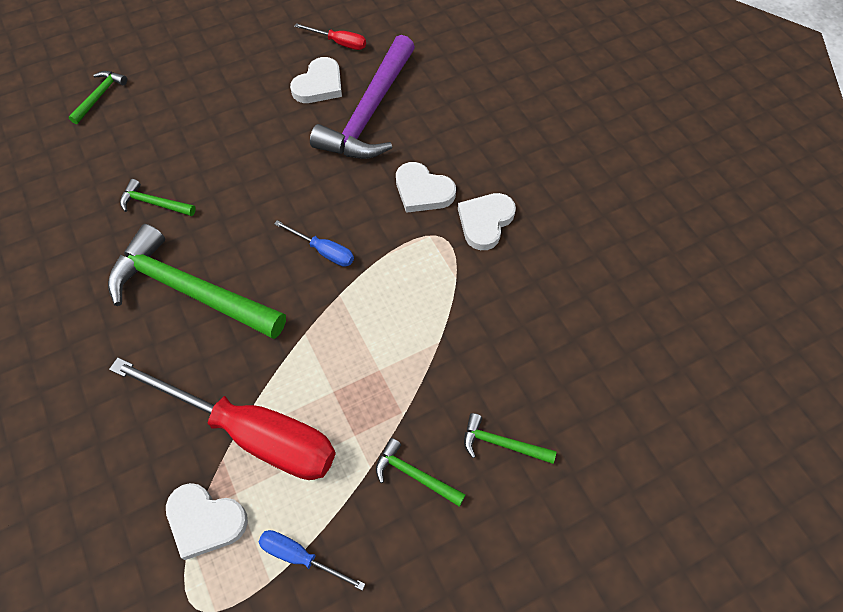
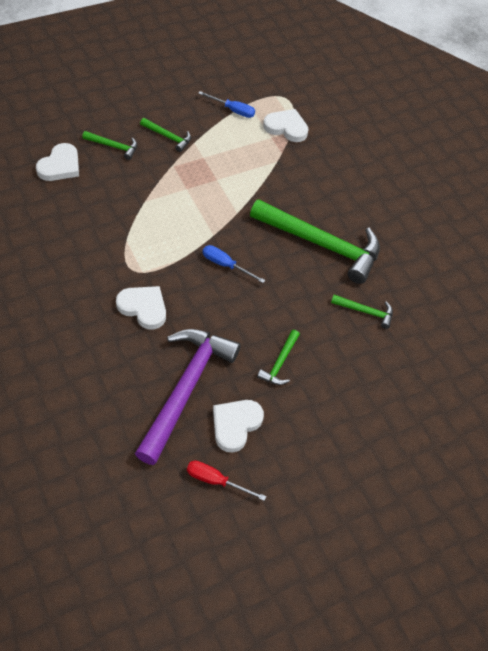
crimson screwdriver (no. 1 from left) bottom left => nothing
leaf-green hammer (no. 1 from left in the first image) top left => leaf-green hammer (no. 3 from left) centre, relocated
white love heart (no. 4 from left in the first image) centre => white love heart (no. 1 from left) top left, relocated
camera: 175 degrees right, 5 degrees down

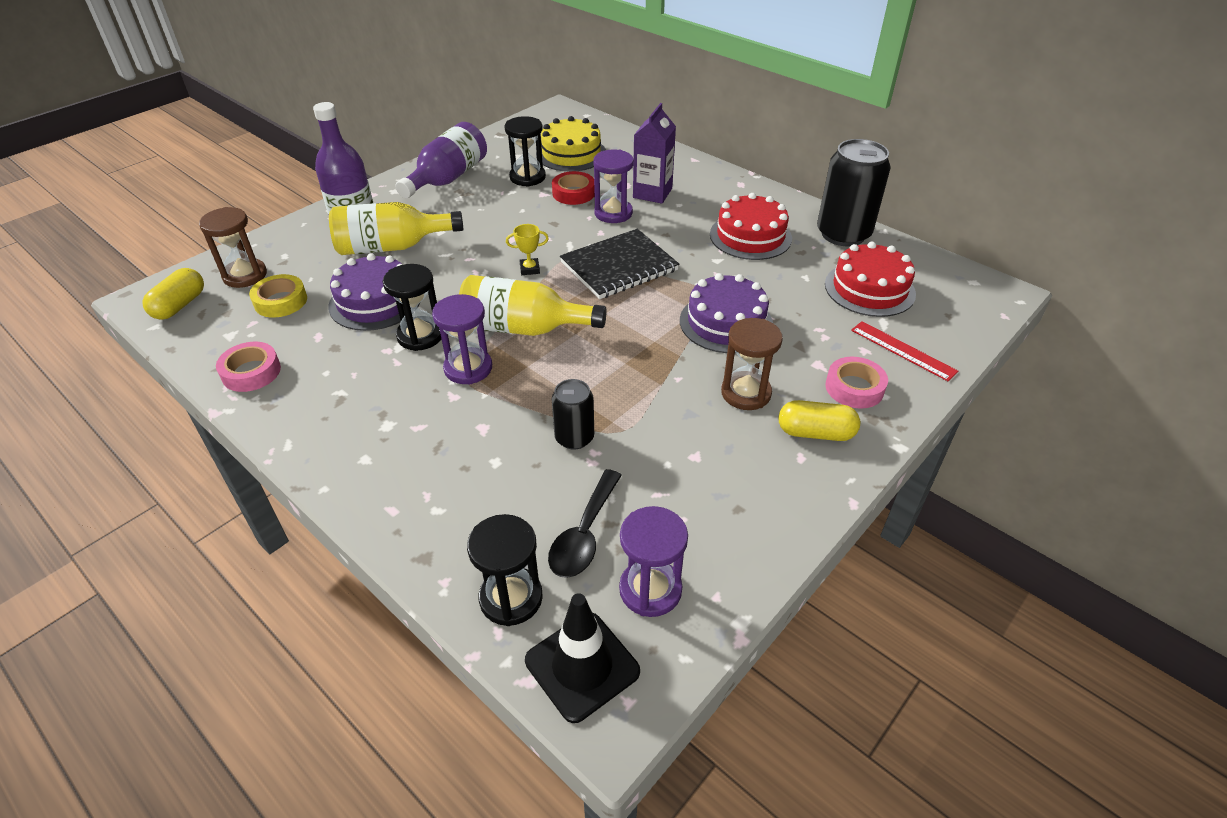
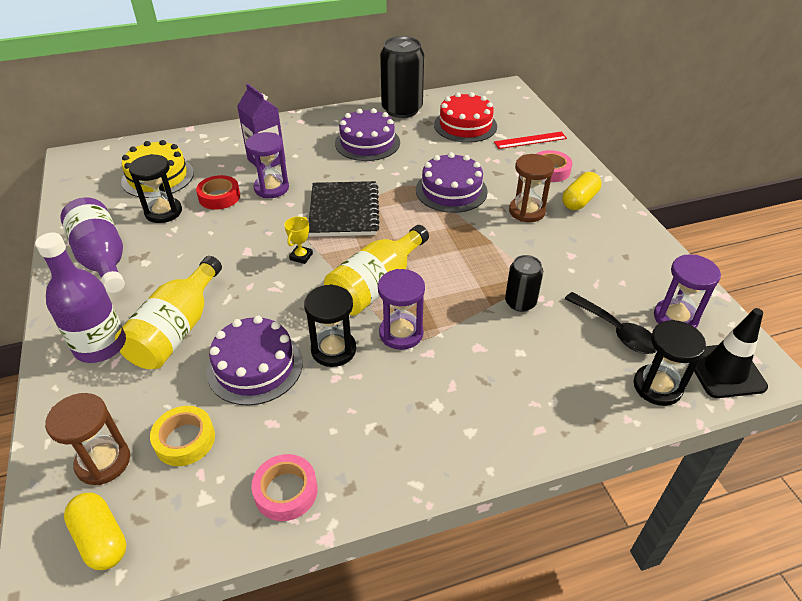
crimson layer cake (no. 1 from left) top centre => purple layer cake (no. 2 from left) top centre
camera: 60 degrees left, 0 degrees up

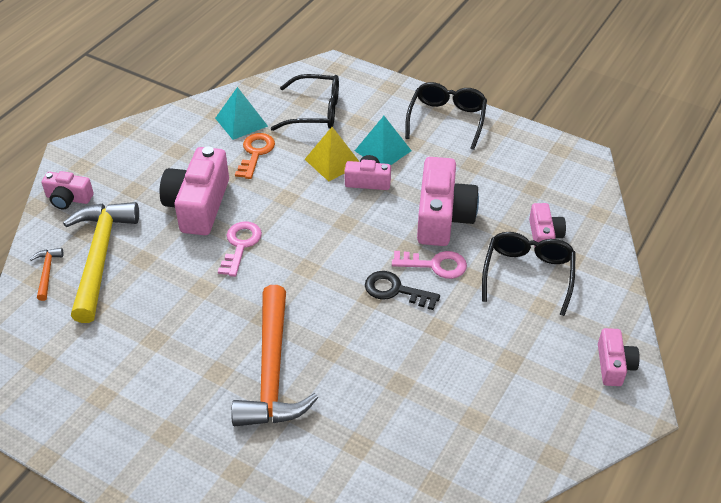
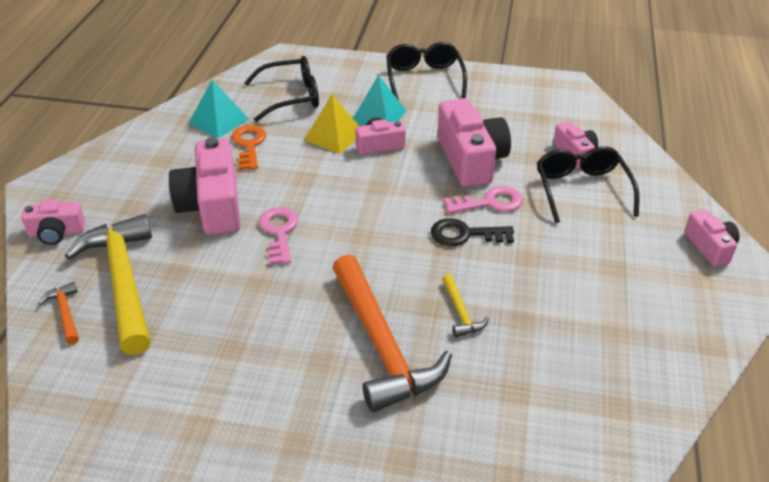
nothing => golden hammer (no. 2 from left) centre
camera: 20 degrees left, 5 degrees down

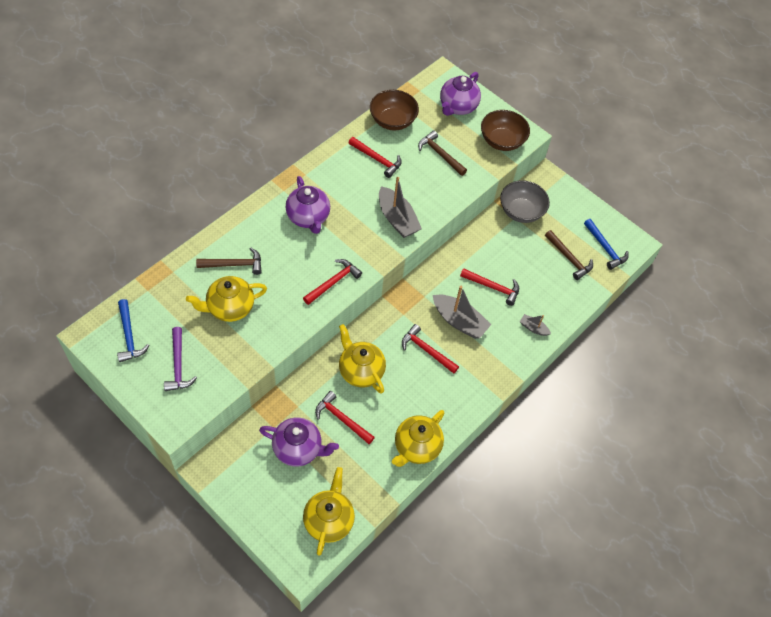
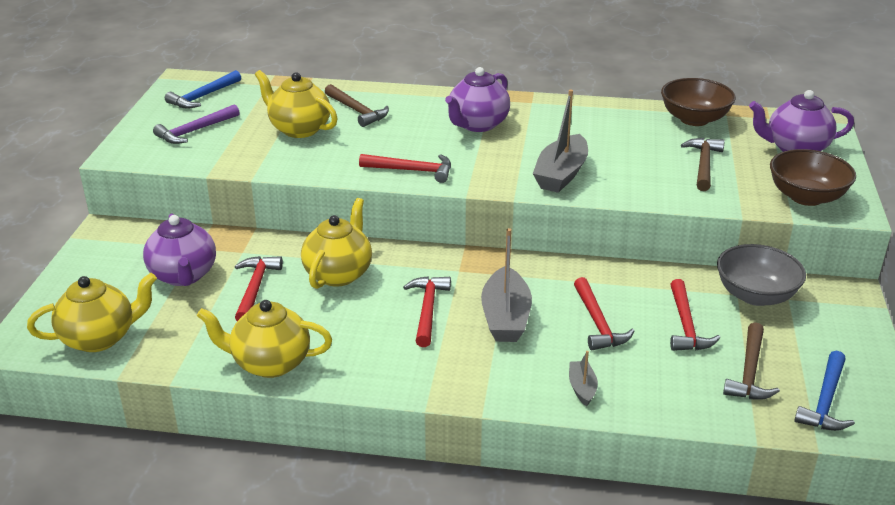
crimson hammer (no. 3 from left in the first image) top centre => crimson hammer (no. 5 from left) middle right, relocated
camera: 60 degrees right, 25 degrees down

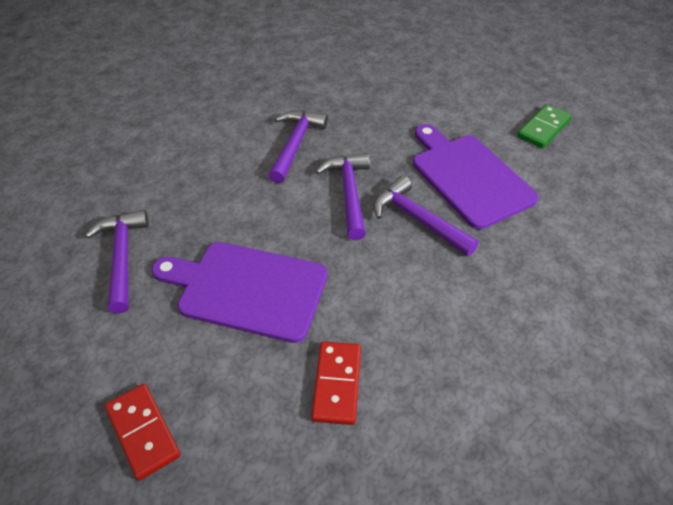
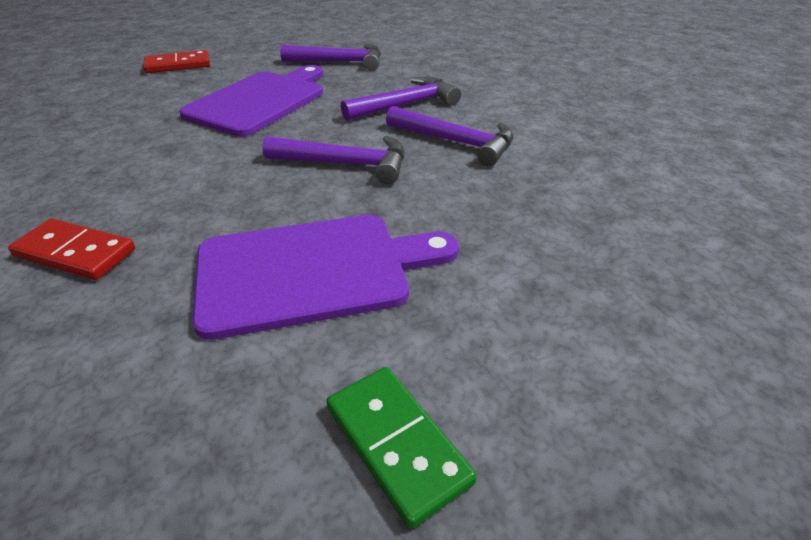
crimson domino (no. 2 from left in the first image) bottom centre => crimson domino (no. 1 from left) middle left, relocated
purple hammer (no. 4 from left in the first image) centre => purple hammer (no. 3 from left) top centre, relocated
camera: 105 degrees right, 10 degrees down

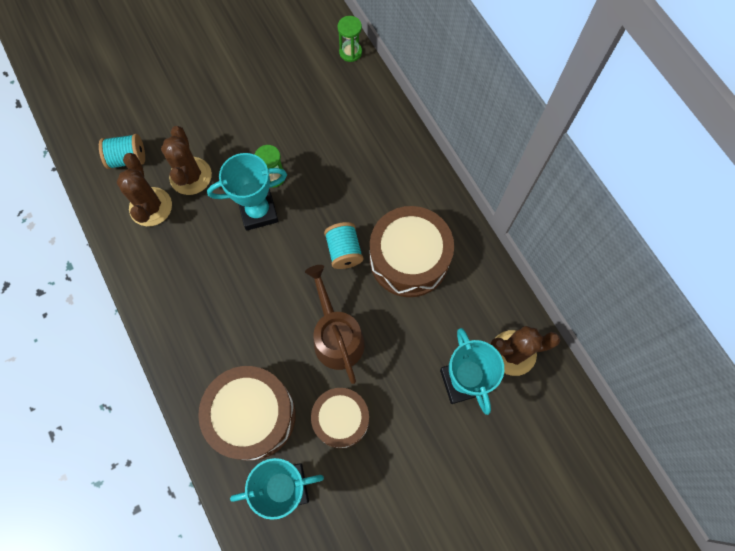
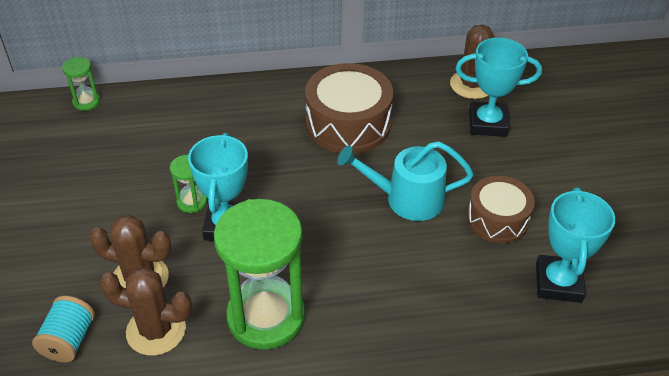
brown snare drum (no. 1 from left) bottom centre => nothing
aqua bobbin (no. 2 from left) centre => nothing
nothing => leaf-green hourglass (no. 3 from left) bottom centre
brown sprinkling can centre => aqua sprinkling can centre
camera: 70 degrees left, 25 degrees down

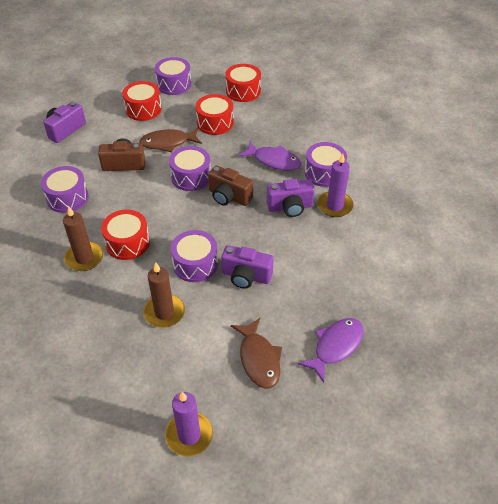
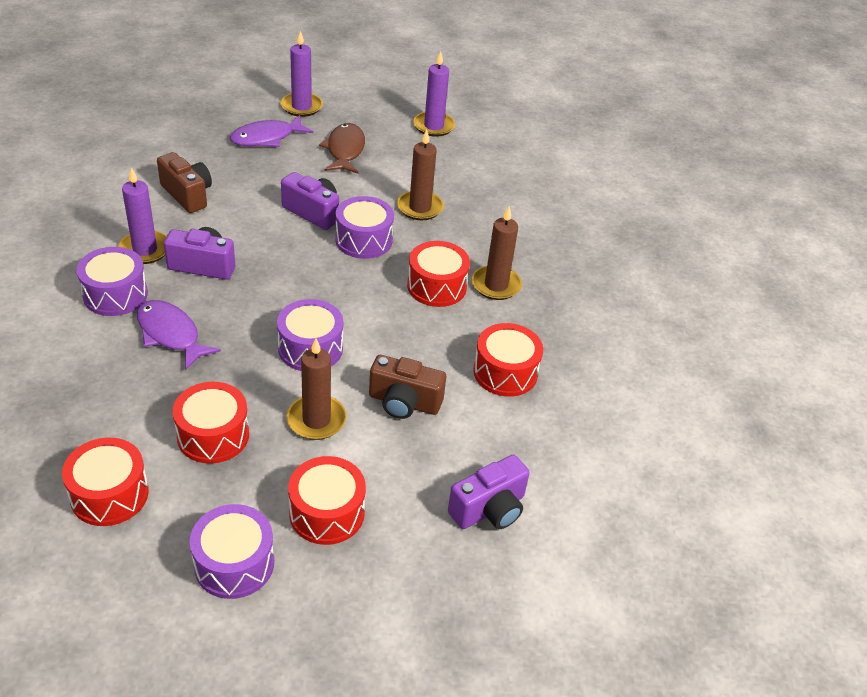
nothing => purple candle (no. 2 from left) top centre
brown camera (no. 2 from left in the first image) centre => brown camera (no. 1 from left) top left, relocated
brown fish (no. 1 from left) top centre => brown candle (no. 1 from left) centre
purple snare drum (no. 1 from left) middle left => crimson snare drum (no. 5 from left) centre
camera: 165 degrees left, 5 degrees down

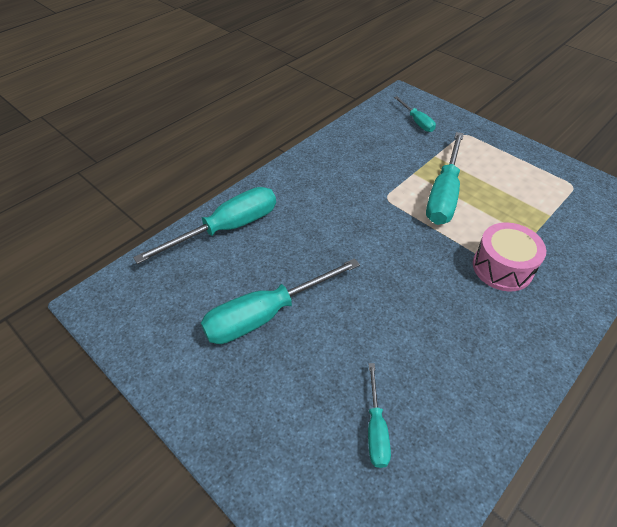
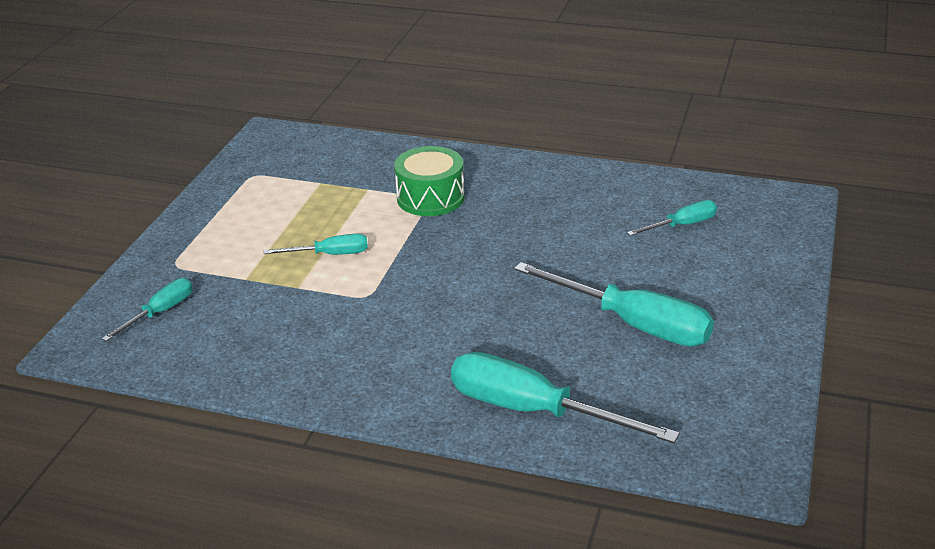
rose-pink snare drum middle right => leaf-green snare drum top centre
aqua screwdriver (no. 5 from left in the first image) middle right => aqua screwdriver (no. 2 from left) centre, x0.53
camera: 115 degrees left, 15 degrees down

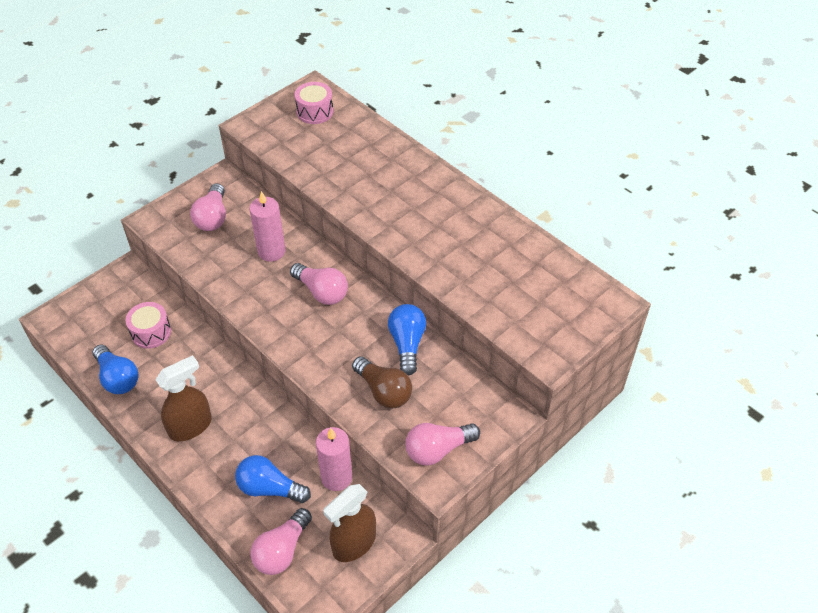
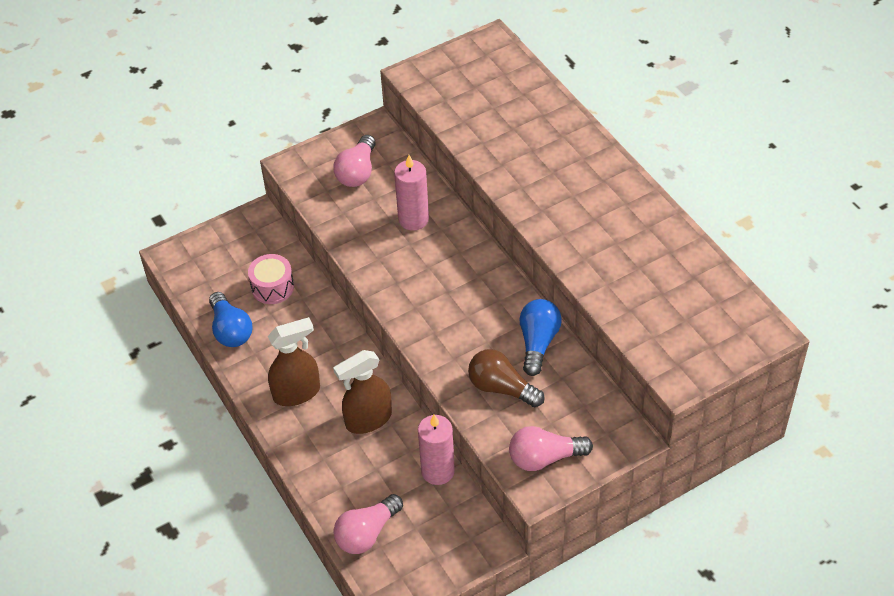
royal blue bulb (no. 2 from left) bottom centre => nothing
rose-pink bulb (no. 3 from left) centre => nothing
rose-pink snare drum (no. 2 from left) top centre => nothing
brown spray cleaner (no. 2 from left) bottom centre => brown spray cleaner (no. 2 from left) centre, relocated
brown bulb centre, 150 degrees clockwise
camera: 15 degrees right, 0 degrees up

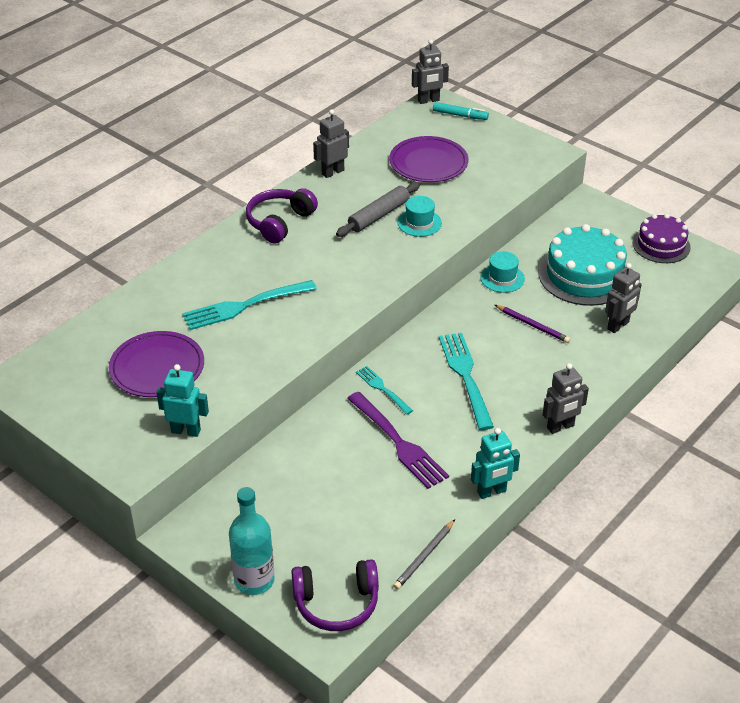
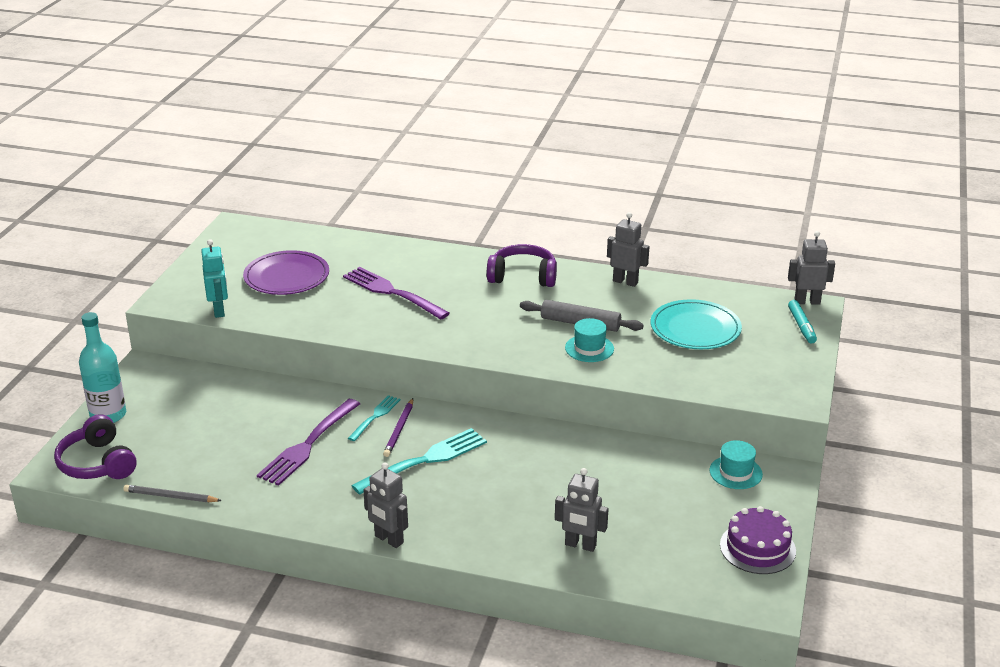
aqua robot figure (no. 2 from left) middle right => nothing
aqua layer cake middle right => nothing
aqua tall hat (no. 2 from left) middle right => aqua tall hat (no. 2 from left) bottom right, relocated
purple pencil middle right => purple pencil centre, relocated
aqua table fork (no. 1 from left) centre => purple table fork (no. 2 from left) centre
purple dinner plate (no. 2 from left) top centre => aqua dinner plate middle right
grey robot figure (no. 2 from left in the first image) top centre => grey robot figure (no. 4 from left) middle right, 135 degrees clockwise
camera: 65 degrees right, 10 degrees down

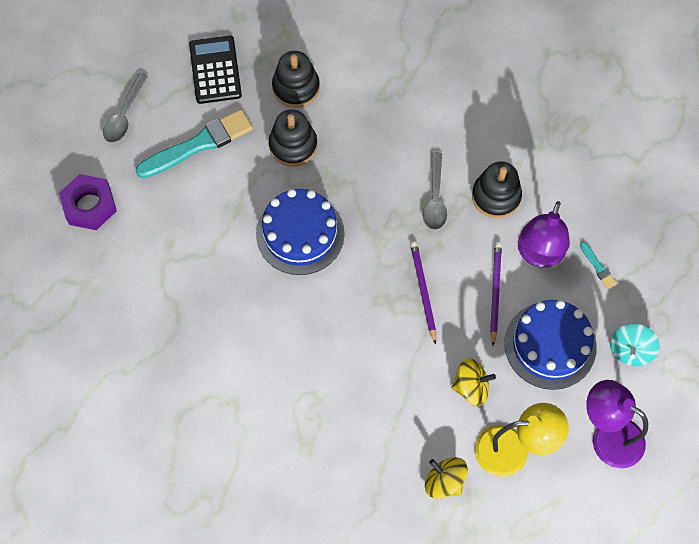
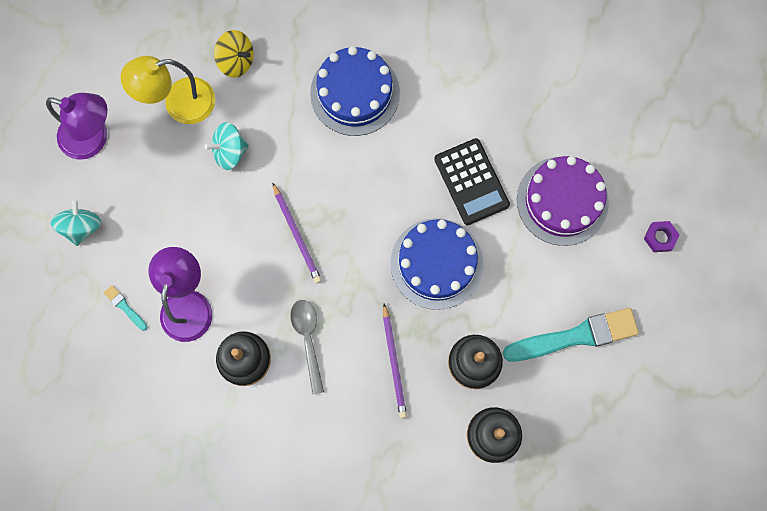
grey spoon (no. 1 from left) top left => nothing
nothing => purple layer cake middle right
jet-black pocket calculator top left => jet-black pocket calculator centre, relocated
purple pencil (no. 2 from left) middle right => purple pencil (no. 2 from left) bottom centre, relocated
royal blue layer cake (no. 2 from left in the first image) middle right => royal blue layer cake (no. 1 from left) top centre, relocated
golden spinning top (no. 2 from left) bottom right => aqua spinning top (no. 2 from left) top left
aqua paint brush (no. 1 from left in the first image) top left => aqua paint brush (no. 2 from left) middle right, 150 degrees counterclockwise
purple nut middle left => purple nut middle right, x0.56
camera: 165 degrees right, 10 degrees up

